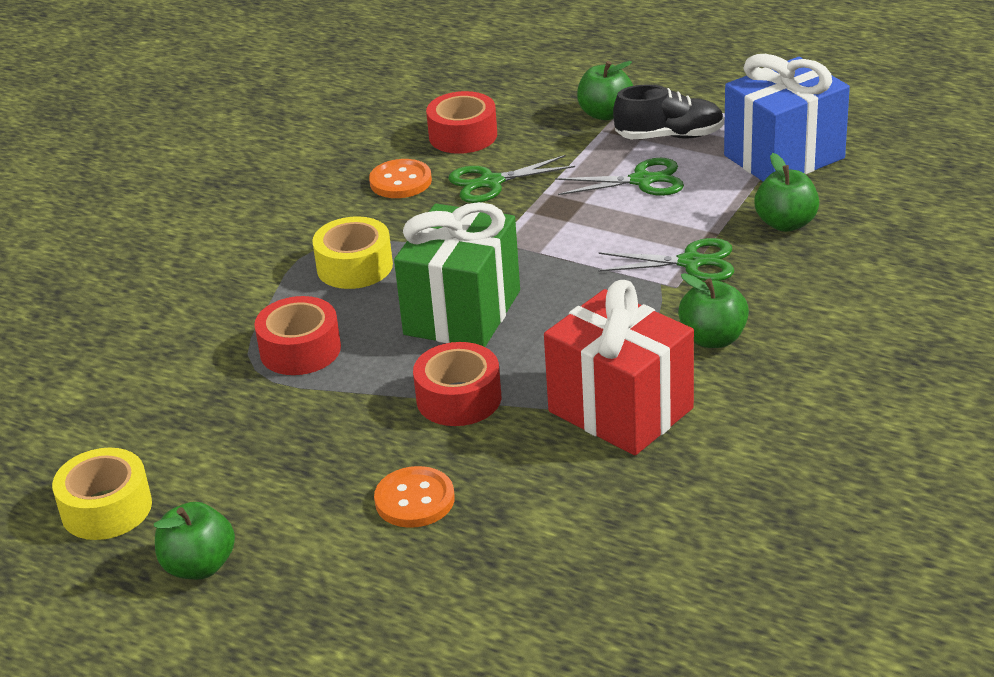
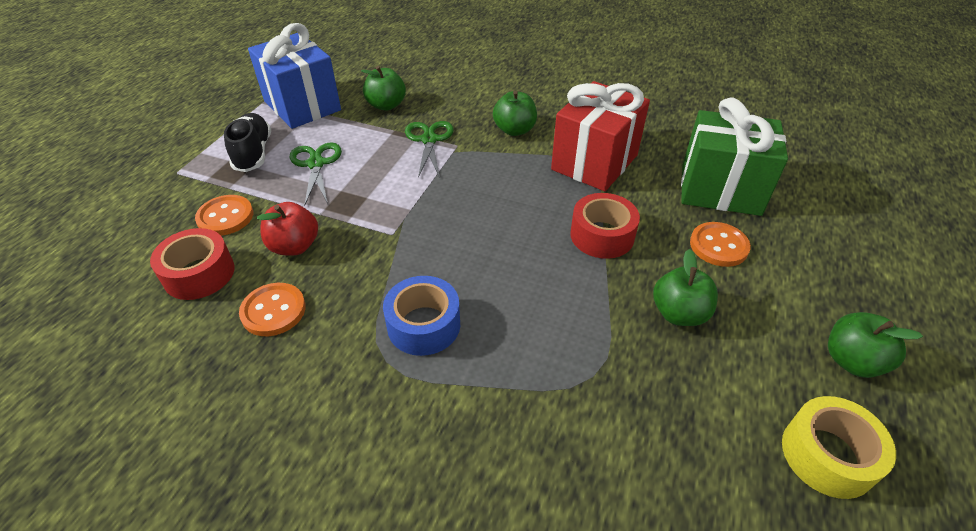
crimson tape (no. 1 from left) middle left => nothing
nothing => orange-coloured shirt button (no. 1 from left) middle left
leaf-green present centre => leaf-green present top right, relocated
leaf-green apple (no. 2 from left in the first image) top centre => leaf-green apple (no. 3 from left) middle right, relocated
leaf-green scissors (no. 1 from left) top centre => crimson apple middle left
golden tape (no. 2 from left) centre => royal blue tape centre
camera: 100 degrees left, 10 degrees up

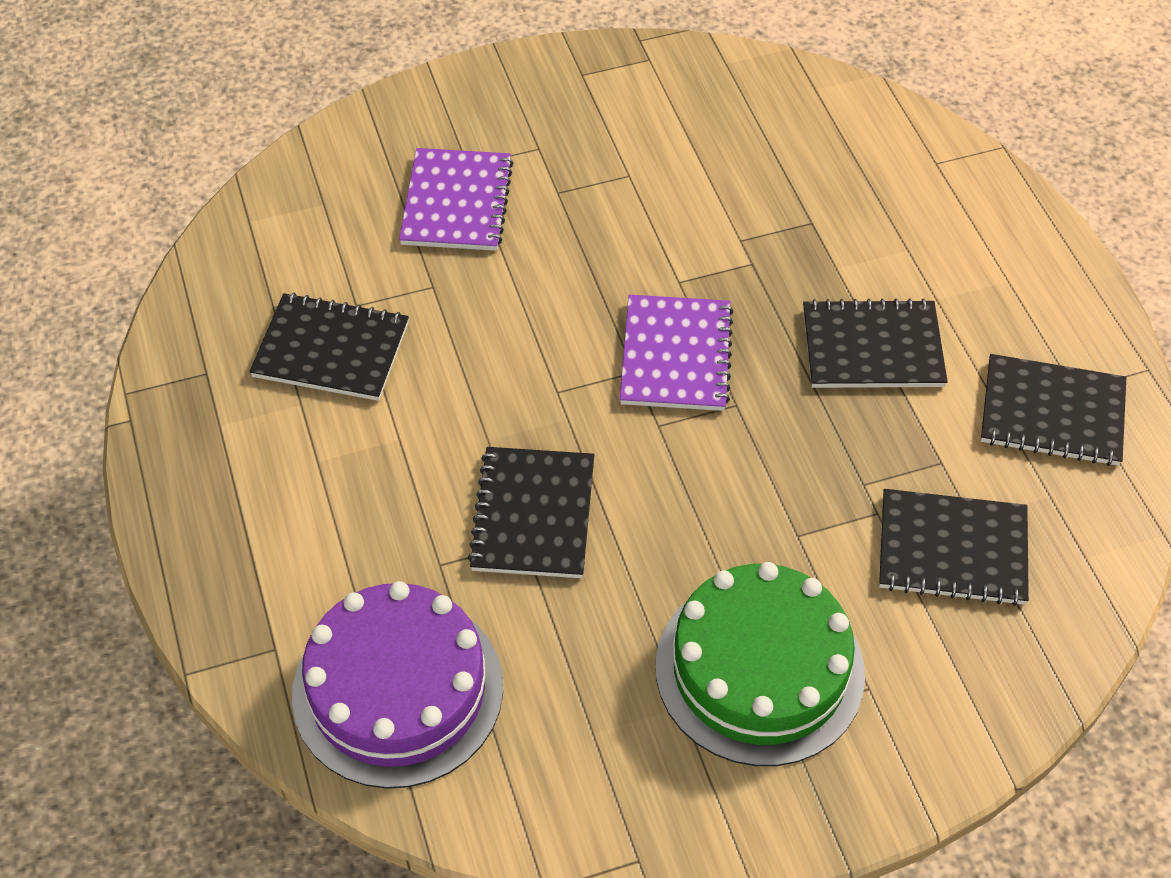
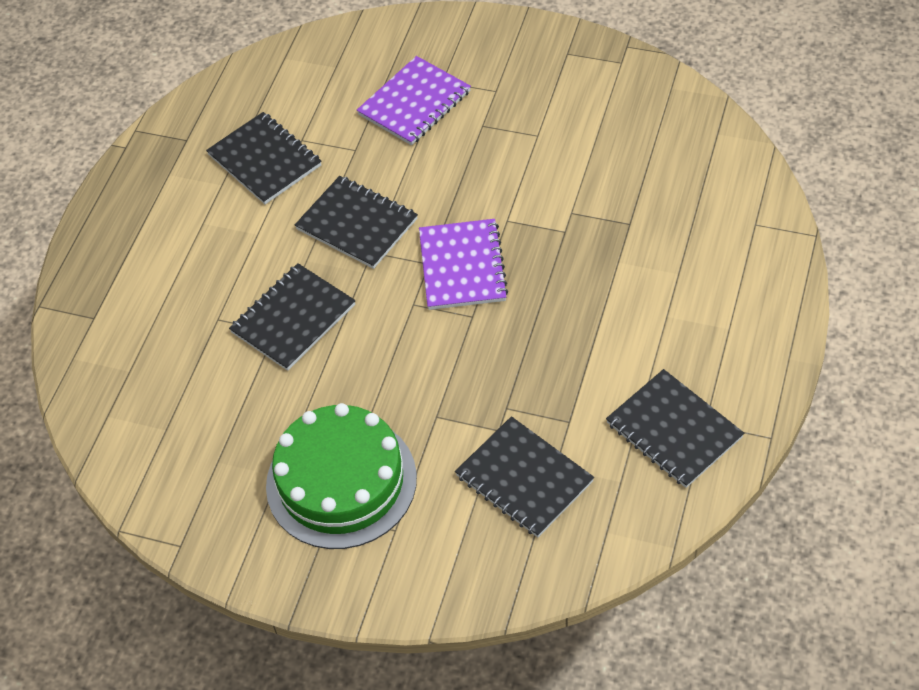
purple layer cake bottom centre => nothing
jet-black notebook (no. 3 from left) middle right => jet-black notebook (no. 3 from left) top centre, relocated
purple notebook (no. 2 from left) centre, 45 degrees counterclockwise
camera: 40 degrees right, 0 degrees up

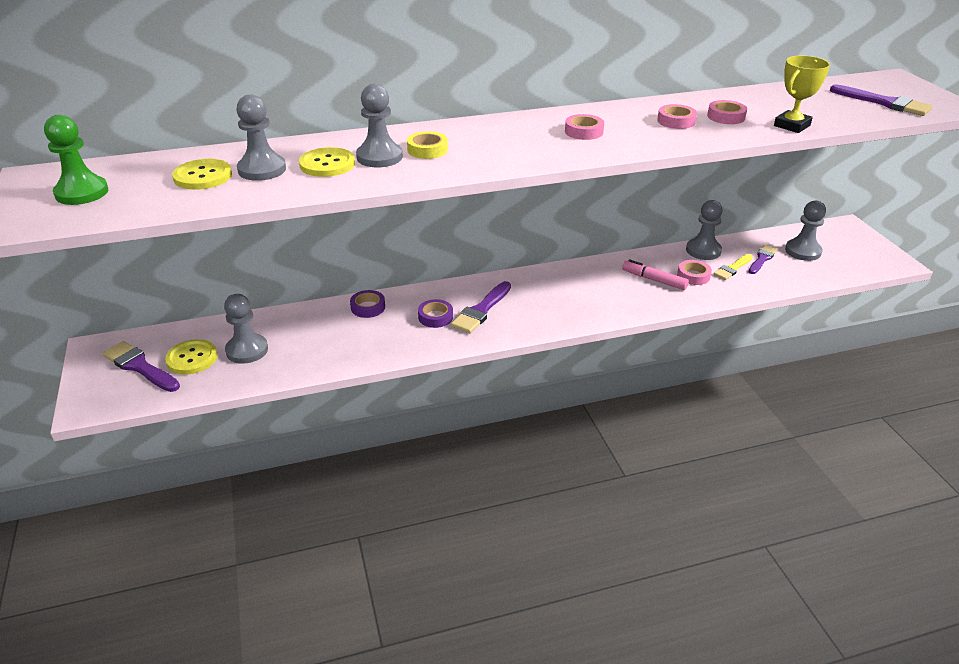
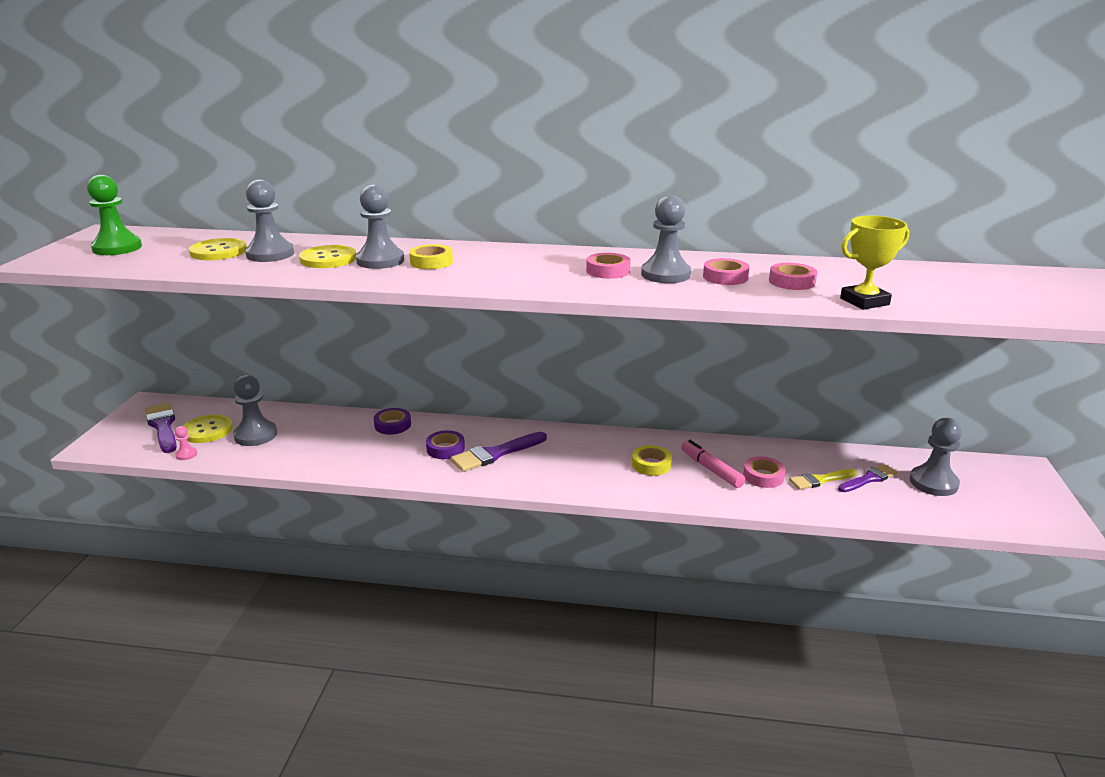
purple paint brush (no. 4 from left) top right => nothing
nothing => rose-pink game pawn middle left
nothing => golden tape (no. 2 from left) centre
grey game pawn (no. 4 from left) middle right => grey game pawn (no. 4 from left) top centre, relocated
camera: 25 degrees right, 10 degrees down

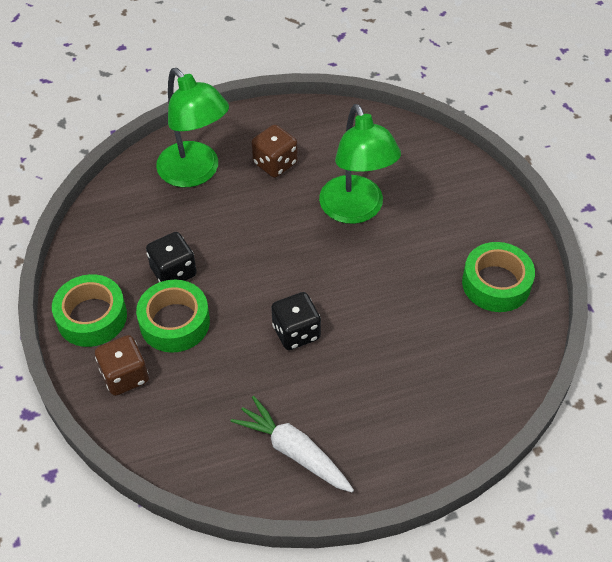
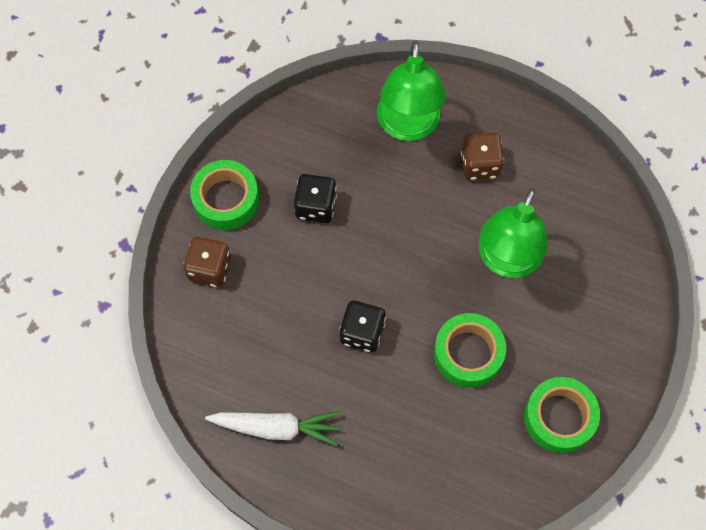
leaf-green tape (no. 2 from left) middle left => leaf-green tape (no. 2 from left) centre, relocated
white toy carrot bottom centre, 105 degrees clockwise
camera: 40 degrees right, 15 degrees up

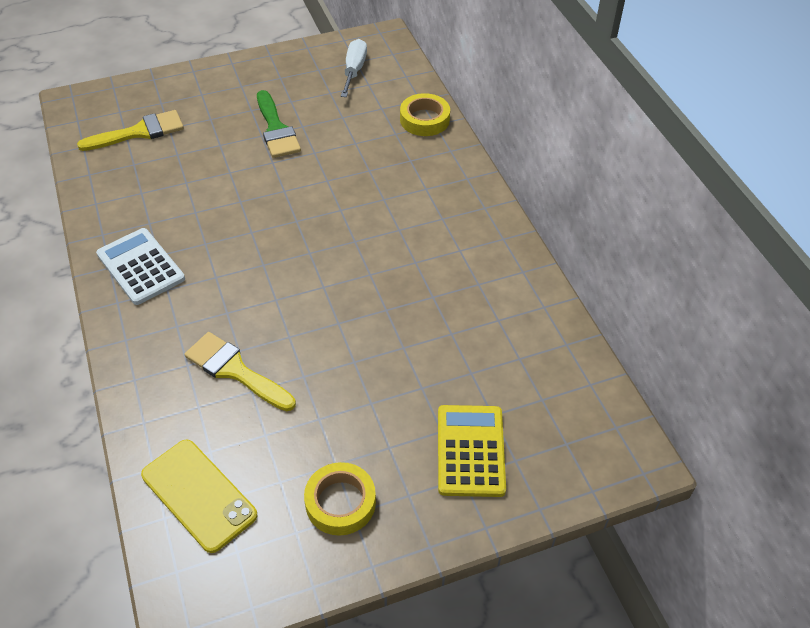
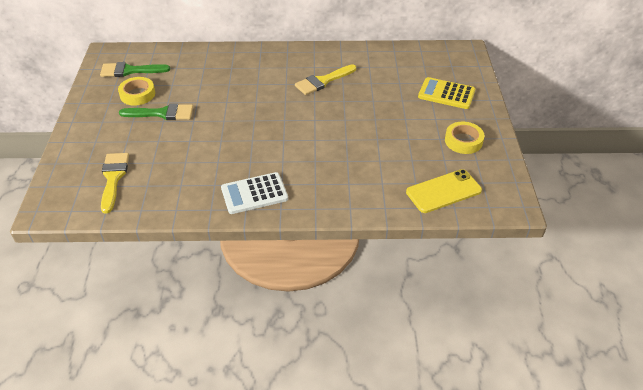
golden paint brush (no. 2 from left) middle left => golden paint brush (no. 2 from left) top centre, relocated
golden tape (no. 2 from left in the first image) top centre => golden tape (no. 1 from left) top left, relocated
white screwdriver top centre => leaf-green paint brush (no. 1 from left) top left
camera: 70 degrees left, 5 degrees down

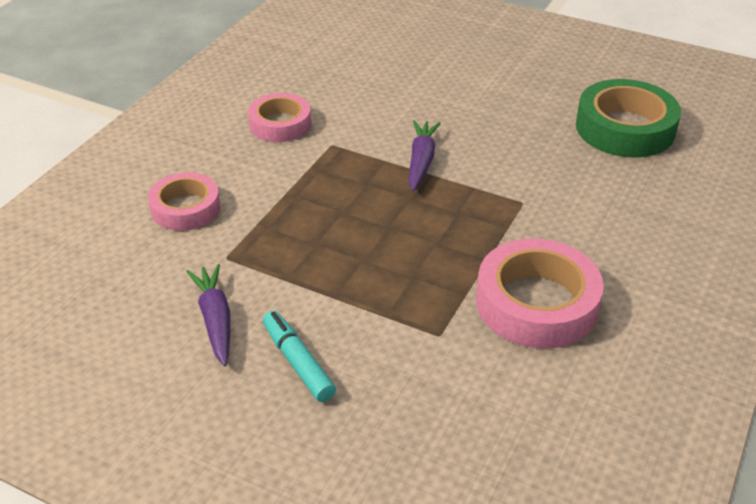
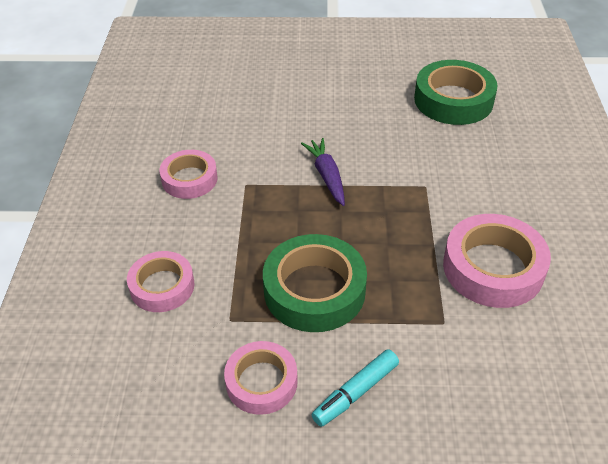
nothing => leaf-green tape (no. 1 from left) centre
purple toy carrot (no. 1 from left) middle left => rose-pink tape (no. 3 from left) bottom centre
aqua felt pen bottom centre, 75 degrees counterclockwise
camera: 25 degrees left, 5 degrees up

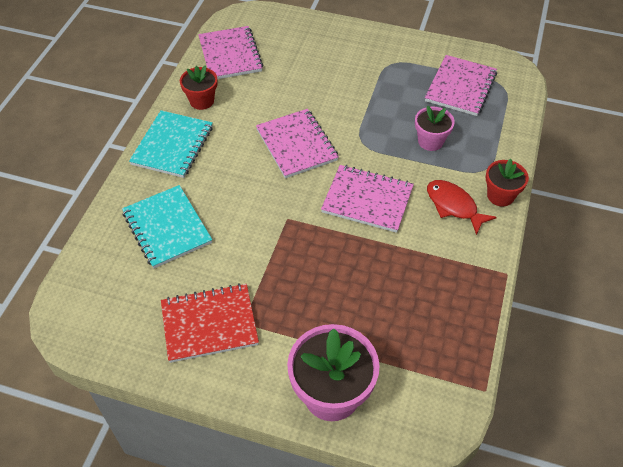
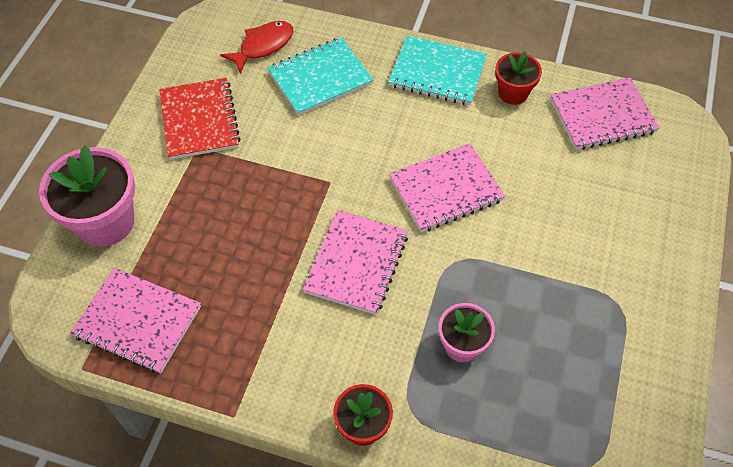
rose-pink notebook (no. 4 from left in the first image) top right => rose-pink notebook (no. 1 from left) bottom left, relocated
crimson fish middle right => crimson fish top centre, relocated
camera: 90 degrees right, 5 degrees up

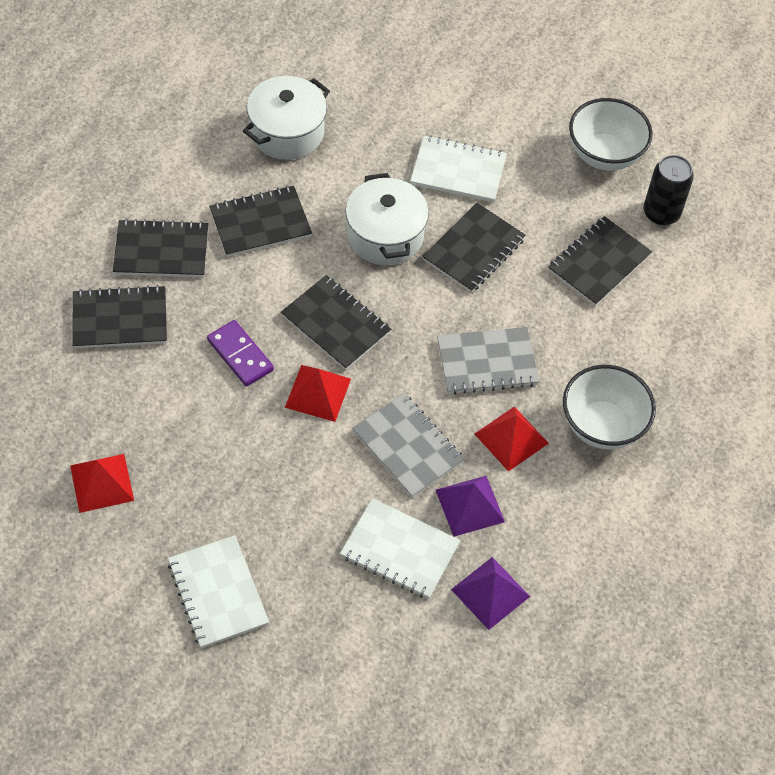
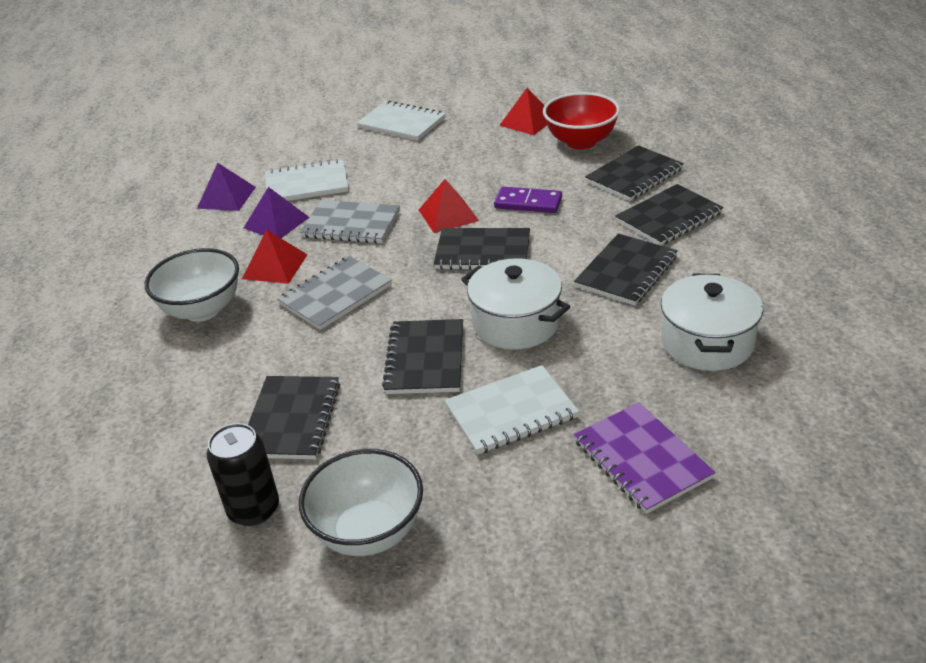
nothing => crimson bowl top centre
nothing => purple notebook bottom right
camera: 150 degrees right, 20 degrees down

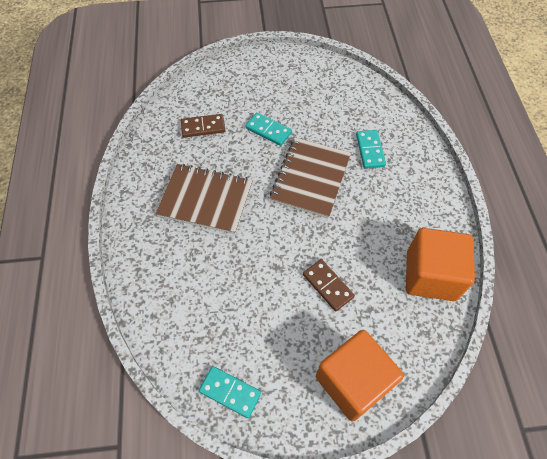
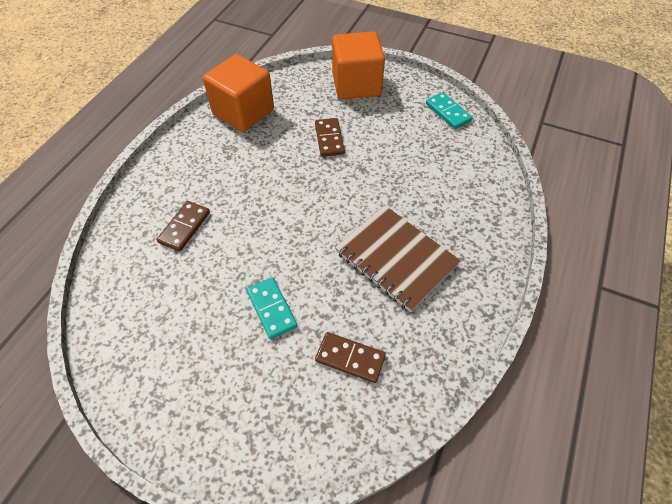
brown notebook (no. 2 from left) centre => nothing
aqua domino (no. 3 from left) top right => brown domino (no. 1 from left) middle left
camera: 150 degrees left, 5 degrees down

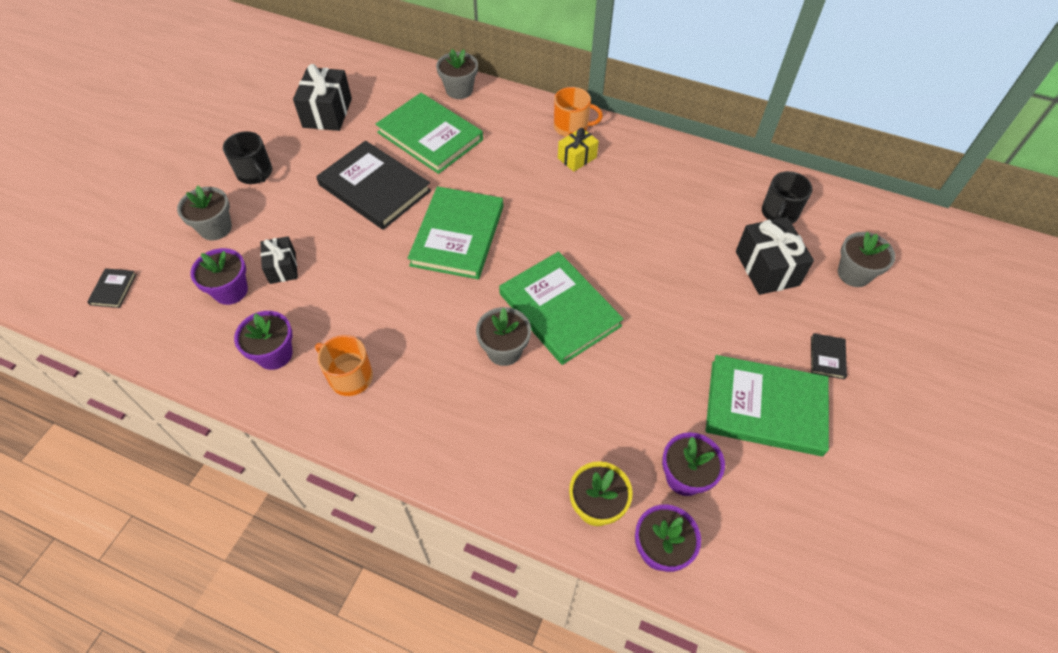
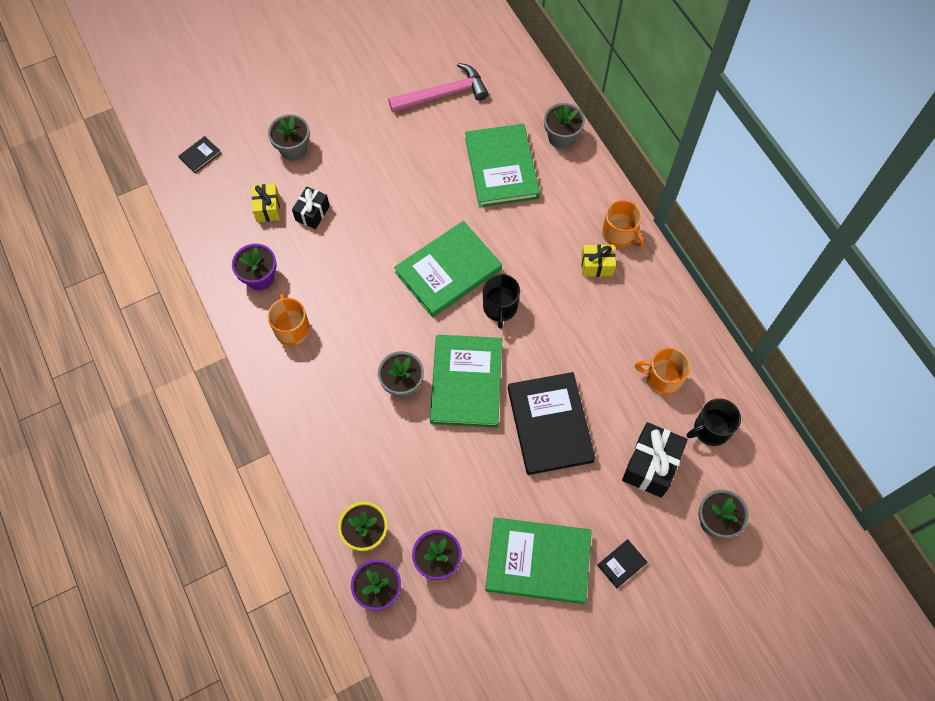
nothing => orange-coloured coffee mug (no. 3 from left) middle right
jet-black coffee mug (no. 1 from left) top left => jet-black coffee mug (no. 1 from left) centre, relocated
jet-black hardback (no. 2 from left) top centre => jet-black hardback (no. 2 from left) centre, relocated
purple plant pot (no. 1 from left) middle left => golden present (no. 1 from left) top left
jet-black present (no. 2 from left) top left => rose-pink hammer top centre
leaf-green hardback (no. 4 from left) middle right => leaf-green hardback (no. 4 from left) bottom centre, 45 degrees counterclockwise
camera: 40 degrees right, 10 degrees up

